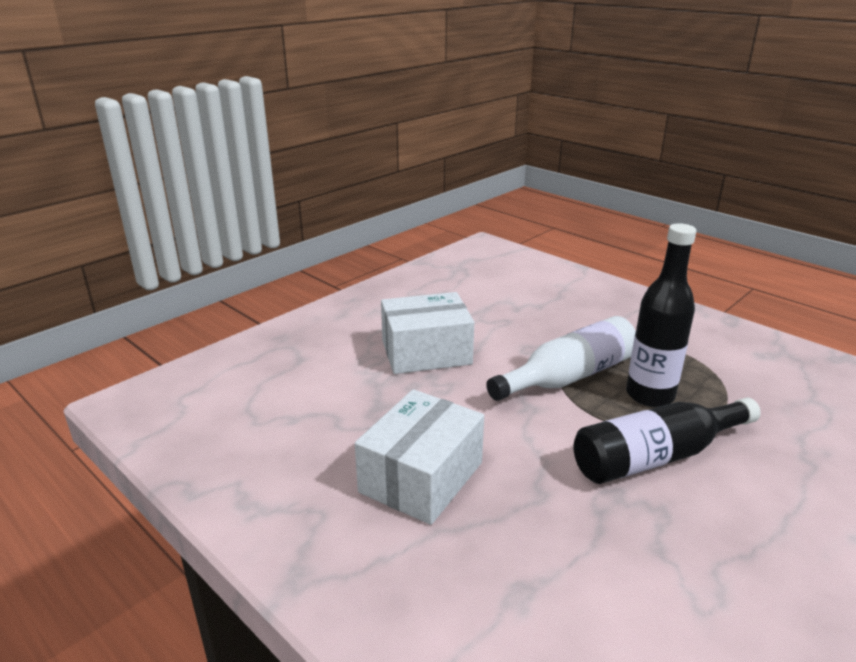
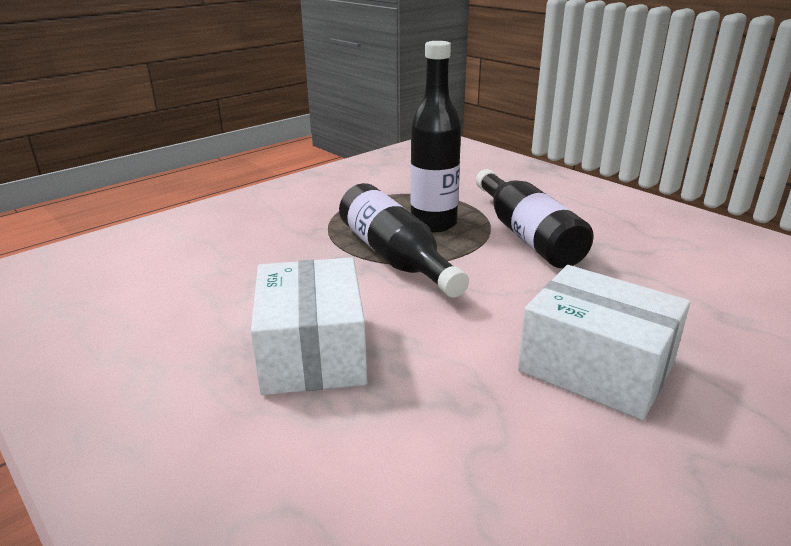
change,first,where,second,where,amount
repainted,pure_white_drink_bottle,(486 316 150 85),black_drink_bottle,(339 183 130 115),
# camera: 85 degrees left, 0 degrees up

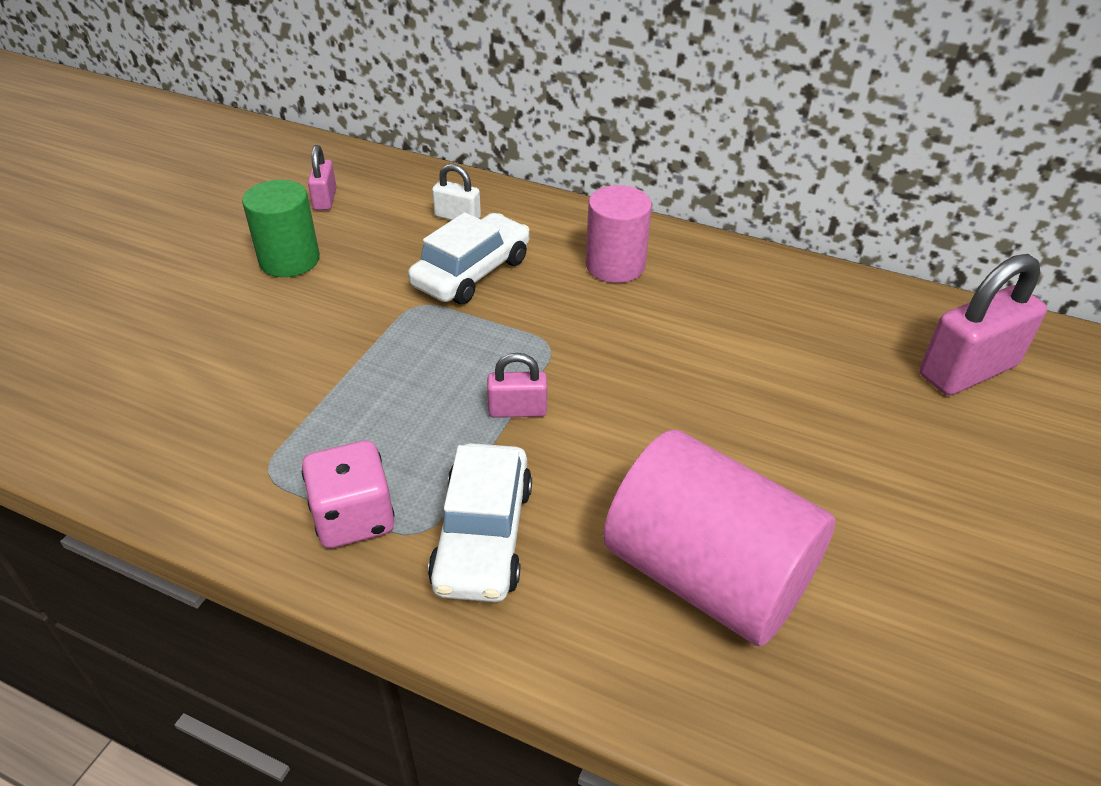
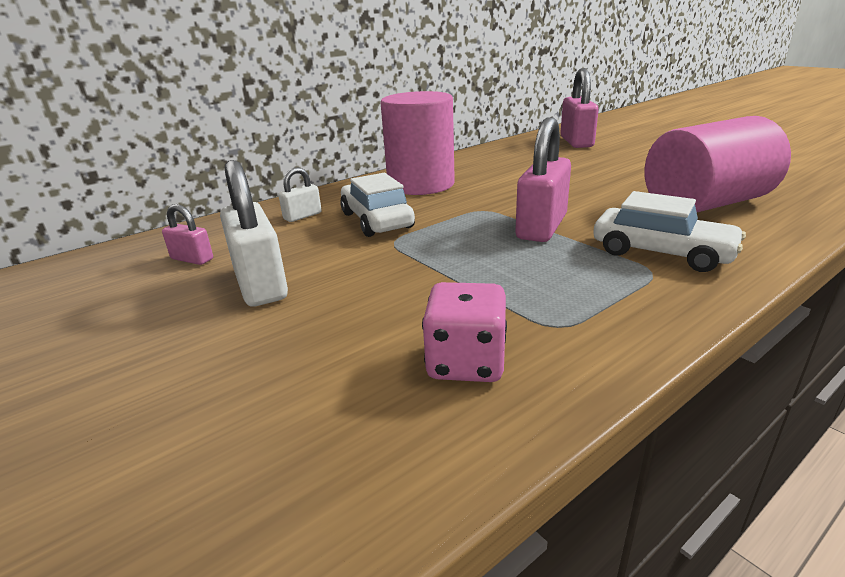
change,first,where,second,where,amount
swapped,leaf-green_cylinder,(242 180 78 97),pure_white_padlock,(220 160 68 146),
shifted,rose-pink_die,(302 440 93 108),,(422 282 85 100),
scaled,rose-pink_padlock,(487 353 60 65),,(515 117 56 125),x1.92
scaled,rose-pink_cylinder,(586 185 66 98),,(381 91 74 104),x1.62
# camera: 60 degrees left, 15 degrees down

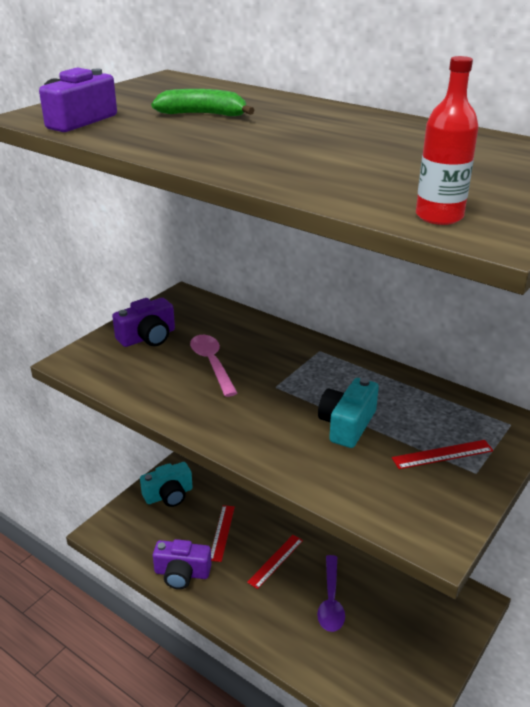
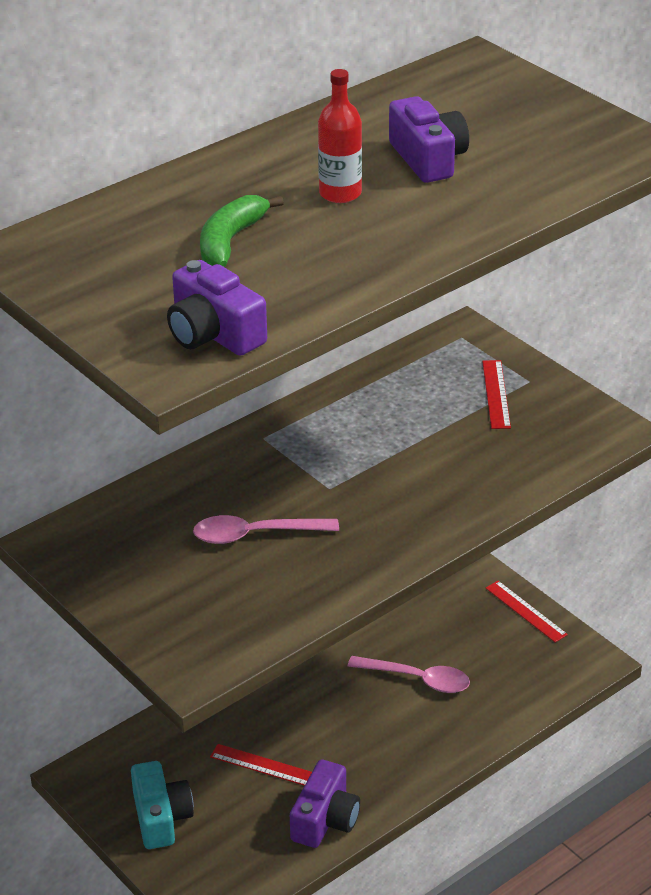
change,first,where,second,where,amount
shifted,purple_photo_camera,(112 298 63 49),,(389 96 80 87),
shifted,scarlet_measuring_stick,(247 535 56 54),,(486 581 82 62),
repainted,purple_tablespoon,(317 555 28 77),rose-pink_tablespoon,(348 656 122 37),
gone,aqua_photo_camera,(318 378 61 70),,,
shifted,scarlet_drink_bottle,(416 56 63 169),,(318 69 44 134),
# camera: 75 degrees left, 5 degrees up

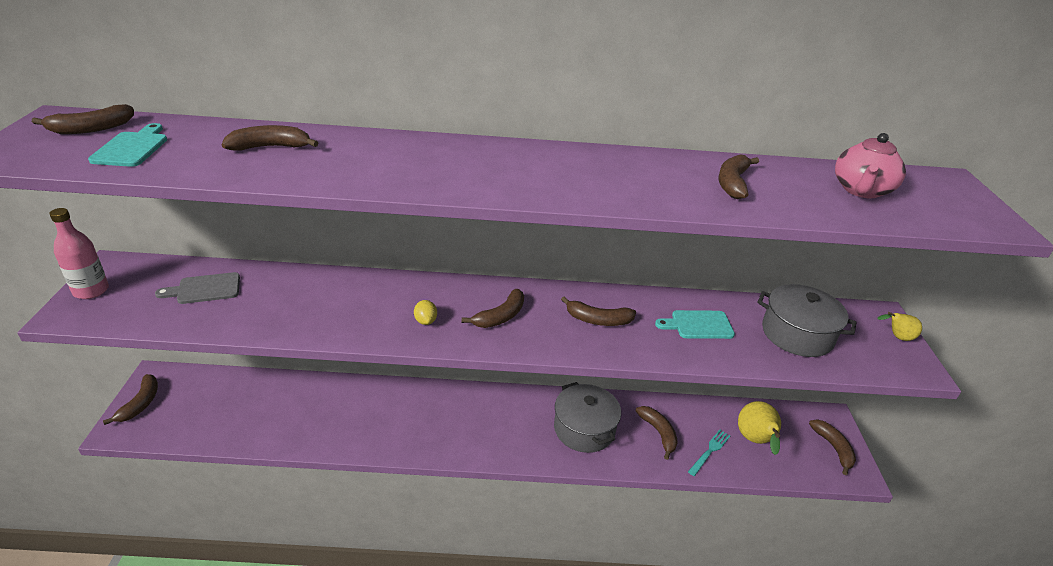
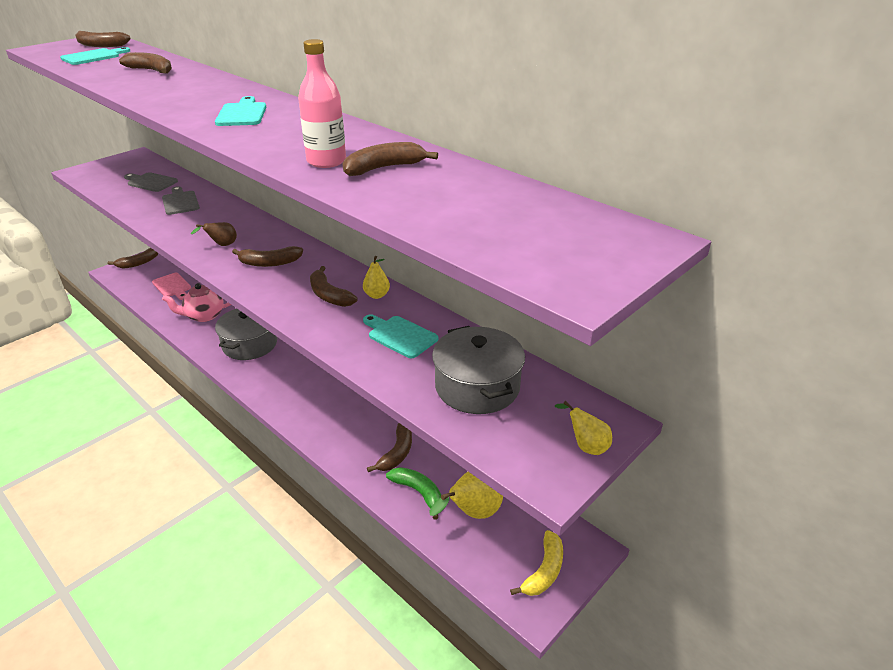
change,first,where,second,where,amount
shifted,rose-pink_drink_bottle,(49 208 60 91),,(298 39 48 129),
swapped,golden_lemon,(414 300 23 25),russet_pear,(191 222 46 24),
shifted,gray_pot,(554 382 67 71),,(215 309 62 51),
swapped,aqua_table_fork,(688 430 42 46),leaf-green_banana,(386 467 55 53),
repainted,russet_banana,(809 419 47 56),golden_banana,(510 530 53 66),
shifted,rose-pink_teapot,(835 133 71 65),,(162 283 69 39),
new,,,rose-pink_cutting_board,(152 273 39 27),
new,,,gray_cutting_board,(162 186 38 29),
new,,,aqua_cutting_board,(215 96 51 30),
new,,,golden_pear,(363 256 27 43),
# camera: 45 degrees right, 0 degrees up

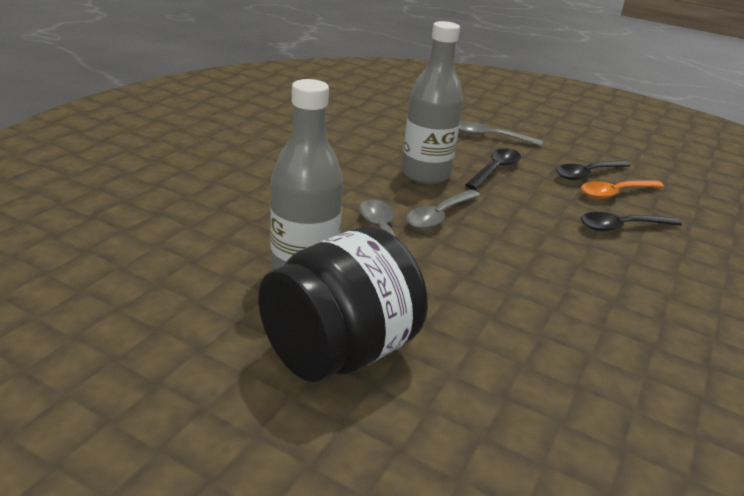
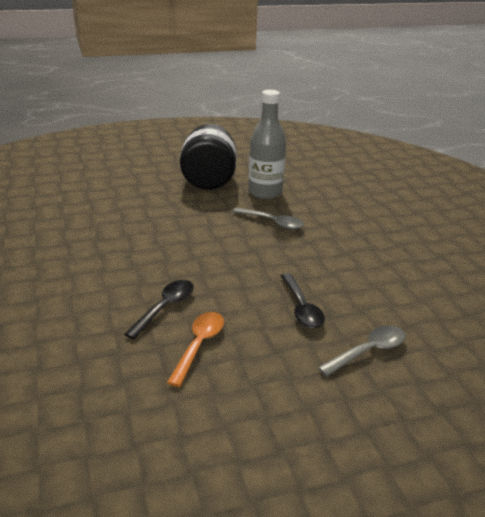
change,first,where,second,where,amount
gone,gray_drink_bottle,(401 21 62 163),,,
gone,gray_tablespoon,(406 190 74 39),,,
gone,black_tablespoon,(556 160 74 20),,,
# camera: 135 degrees right, 0 degrees up

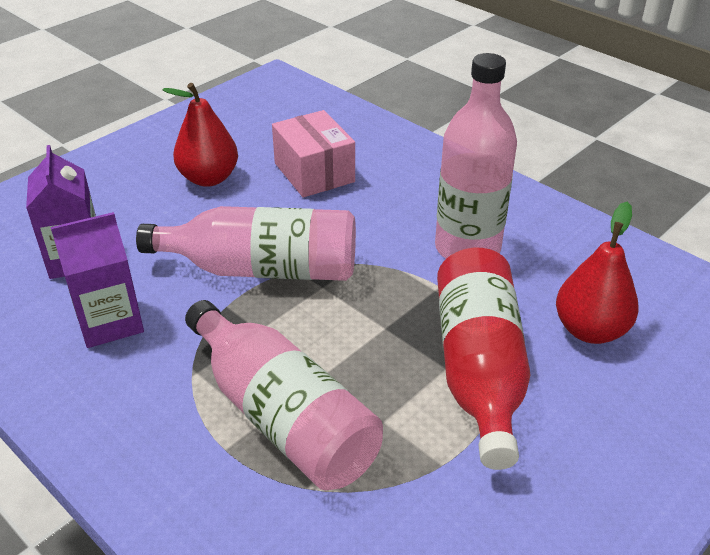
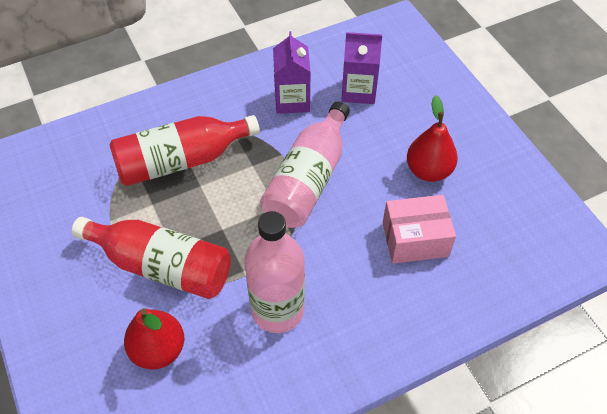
change,first,where,second,where,amount
repainted,rose-pink_drink_bottle,(185 300 198 190),scarlet_drink_bottle,(109 115 151 71),
# camera: 110 degrees right, 15 degrees up

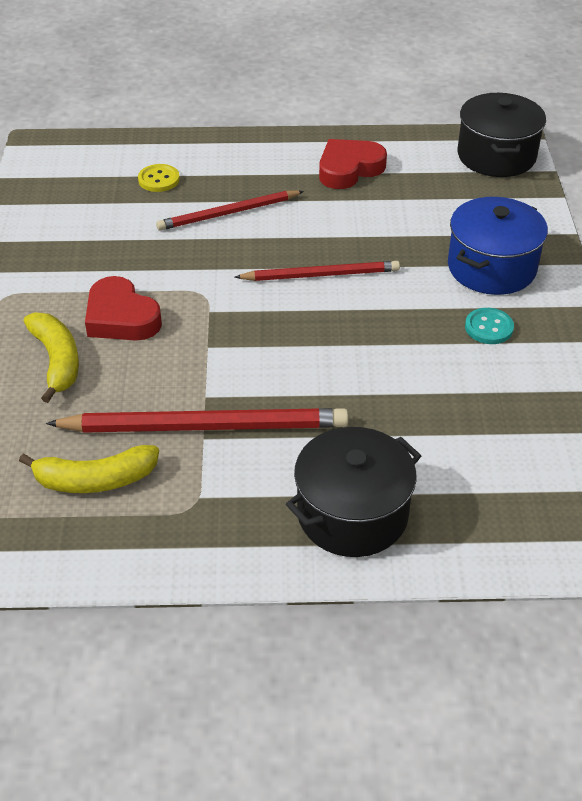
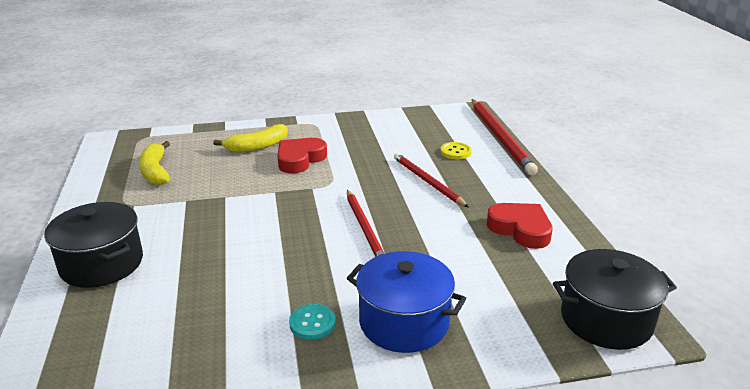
change,first,where,second,where,amount
shifted,scarlet_lead_pencil,(46 408 303 25),,(472 99 66 76),
# camera: 80 degrees right, 15 degrees down

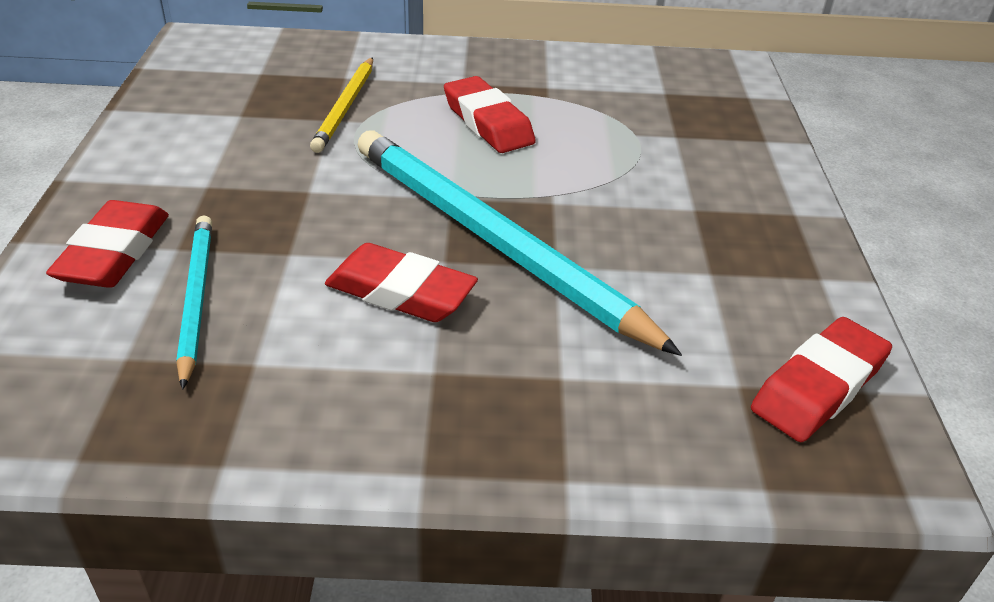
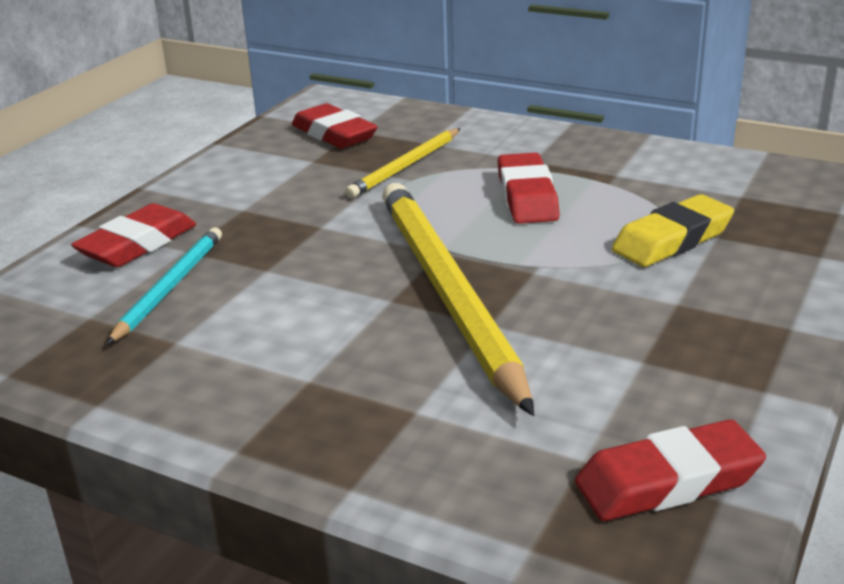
change,first,where,second,where,amount
shifted,scarlet_eraser,(325 243 153 79),,(292 103 86 46),
repainted,aqua_lead_pencil,(358 130 324 226),golden_lead_pencil,(382 183 152 233),
new,,,golden_eraser,(612 194 122 73),
# camera: 30 degrees right, 10 degrees down

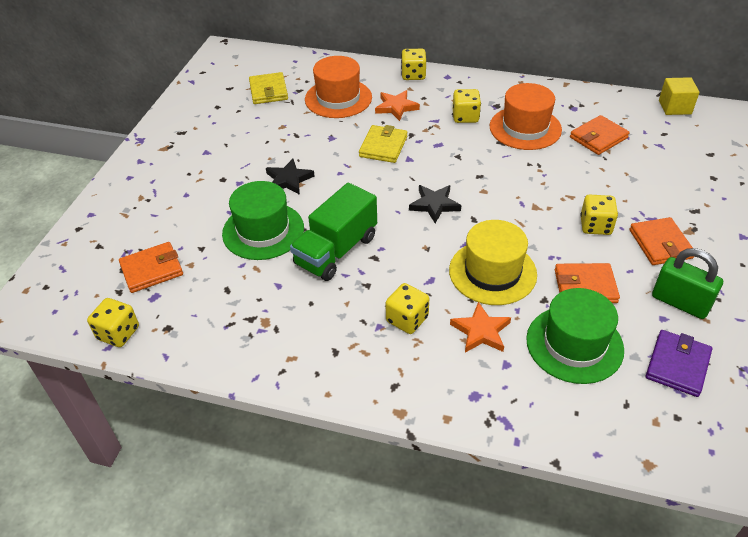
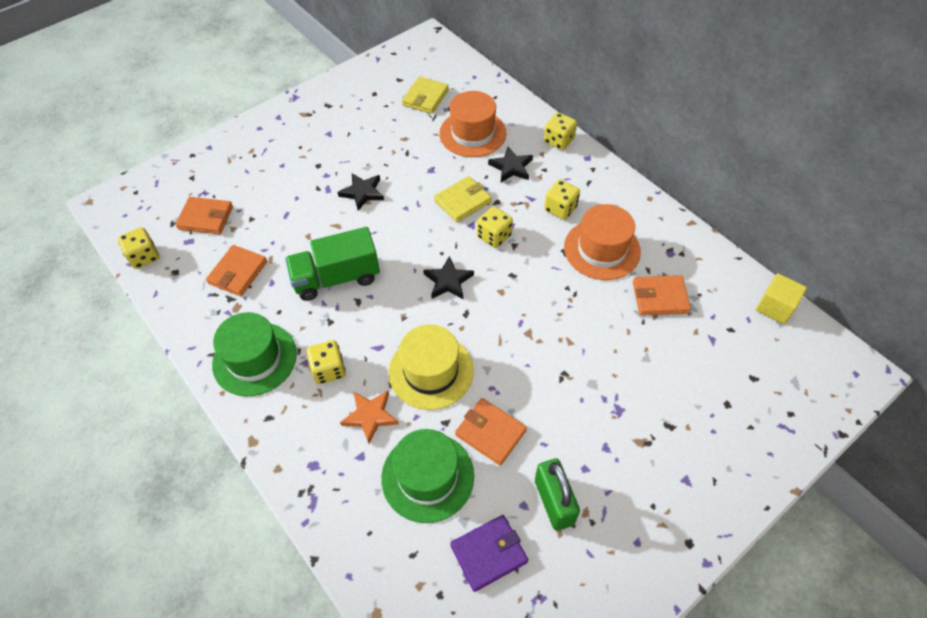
change,first,where,second,where,amount
shifted,leaf-green_tall_hat,(222 181 82 79),,(212 312 85 85),
repainted,bright_orange_five-pointed_star,(375 90 45 31),black_five-pointed_star,(488 147 45 36),
shifted,golden_die,(580 194 38 41),,(477 206 36 42),
shifted,bright_orange_card_wallet,(629 217 65 48),,(206 245 61 51),
# camera: 35 degrees right, 10 degrees up

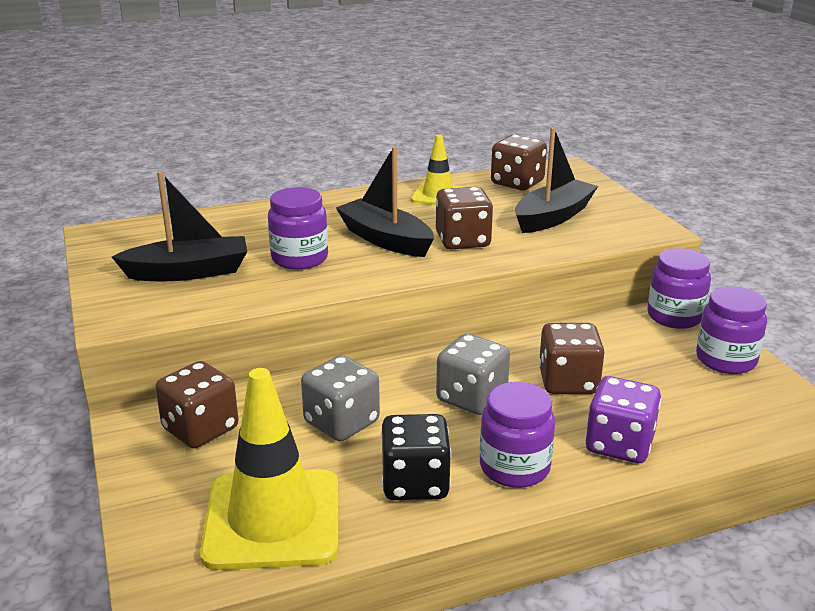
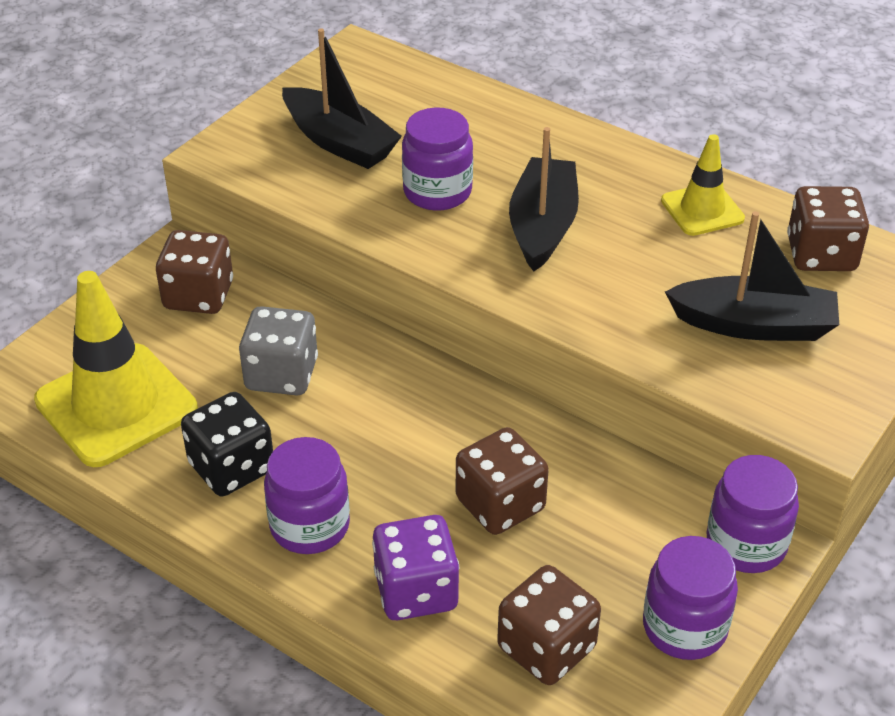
change,first,where,second,where,amount
shifted,russet_die,(436 187 57 62),,(497 565 104 120),
gone,gray_die,(436 334 74 81),,,
# camera: 55 degrees right, 15 degrees up

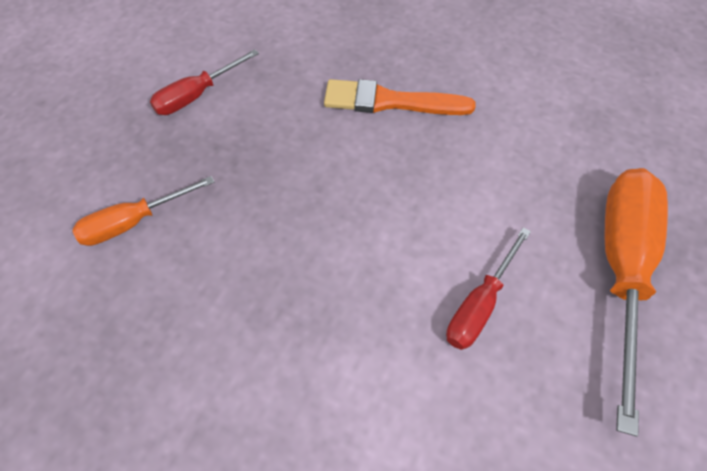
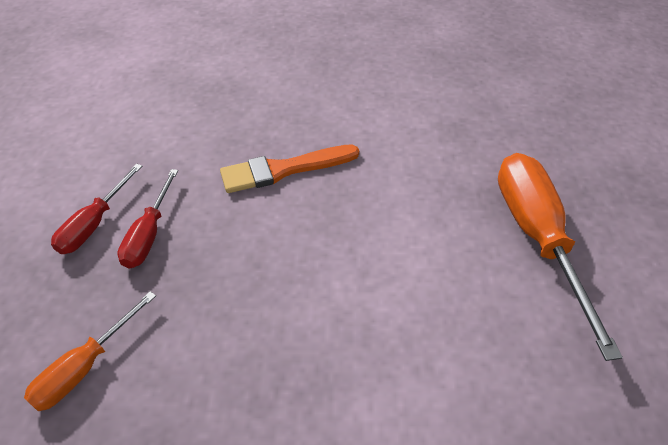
change,first,where,second,where,amount
shifted,scarlet_screwdriver,(446 227 85 123),,(117 169 61 100),
# camera: 25 degrees left, 10 degrees down

